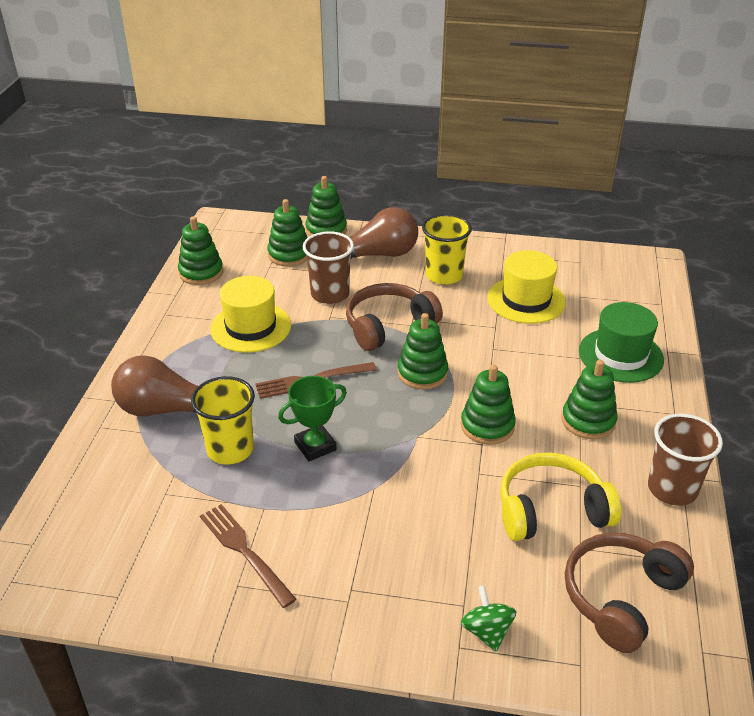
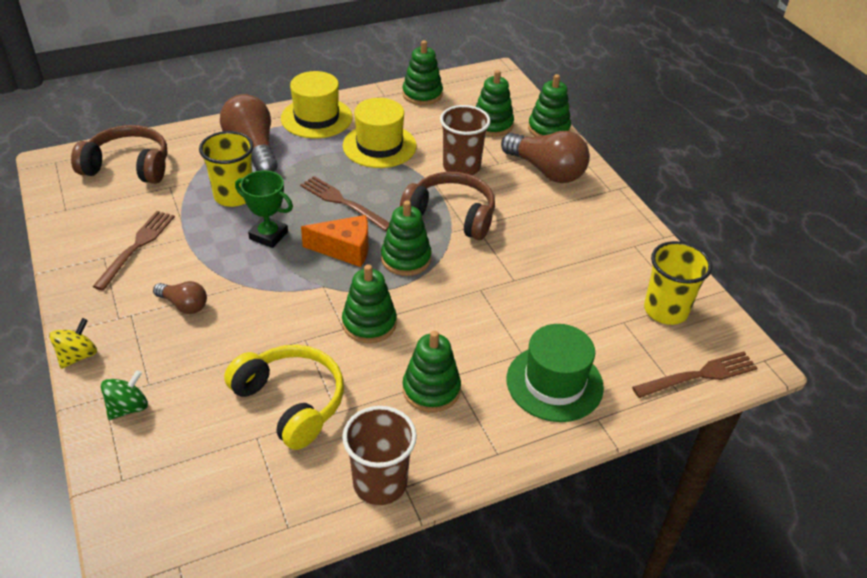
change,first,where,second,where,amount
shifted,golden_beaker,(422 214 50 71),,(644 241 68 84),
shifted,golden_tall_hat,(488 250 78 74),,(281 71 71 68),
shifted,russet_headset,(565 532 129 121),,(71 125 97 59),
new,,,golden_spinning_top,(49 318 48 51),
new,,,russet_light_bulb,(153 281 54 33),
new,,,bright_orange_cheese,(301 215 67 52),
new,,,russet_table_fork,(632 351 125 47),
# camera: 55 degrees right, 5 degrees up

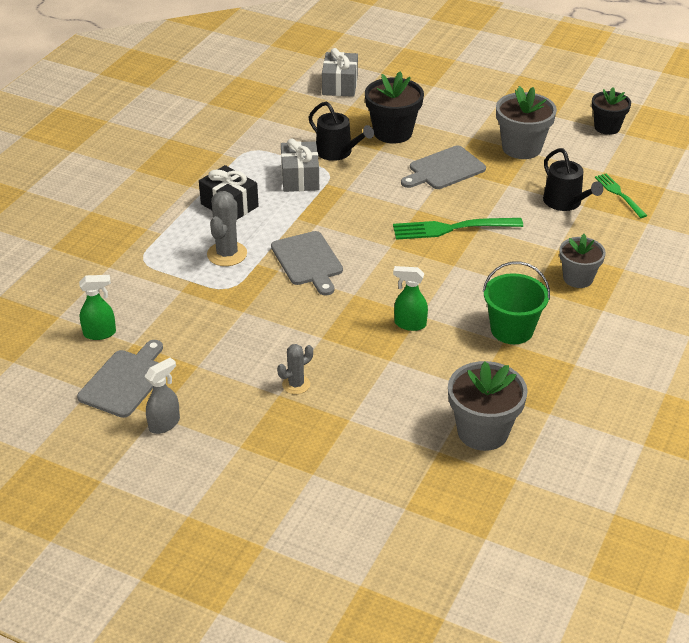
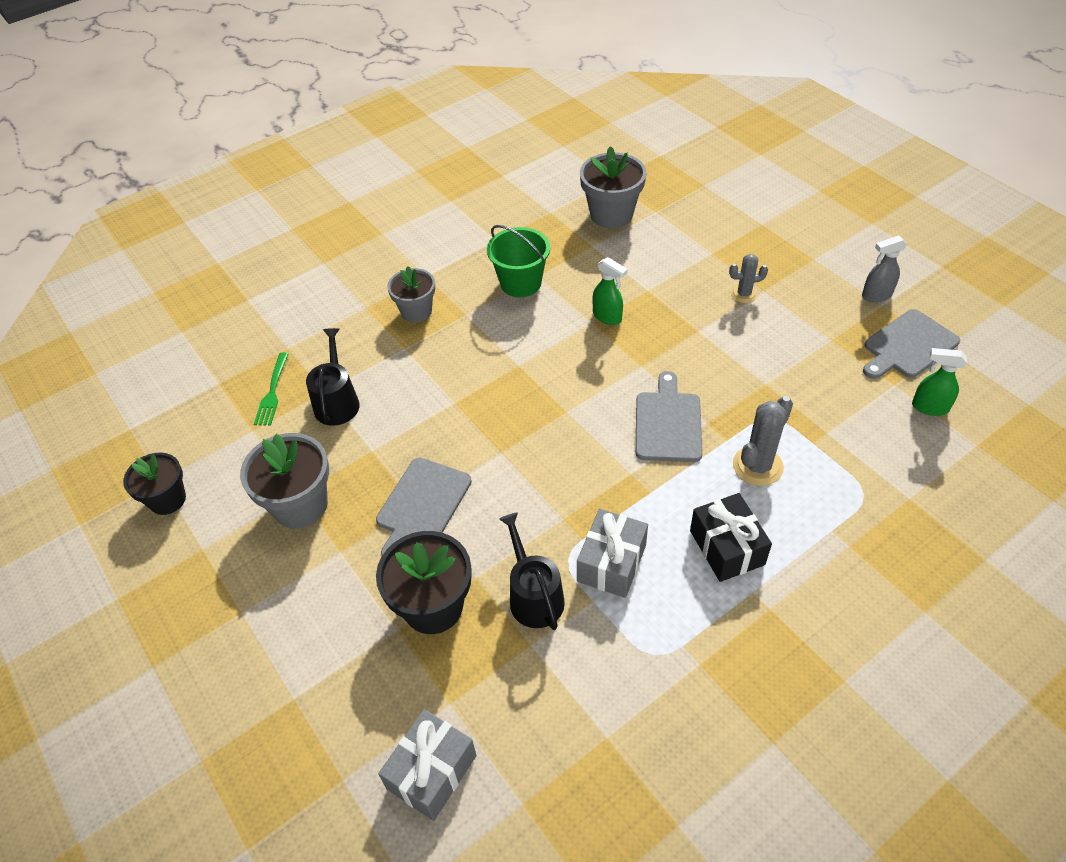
change,first,where,second,where,amount
gone,leaf-green_table_fork,(393 218 130 22),,,
rotated,gray_cutting_board,(401 146 85 43),,(376 457 96 99),120 degrees clockwise
# camera: 150 degrees left, 10 degrees up

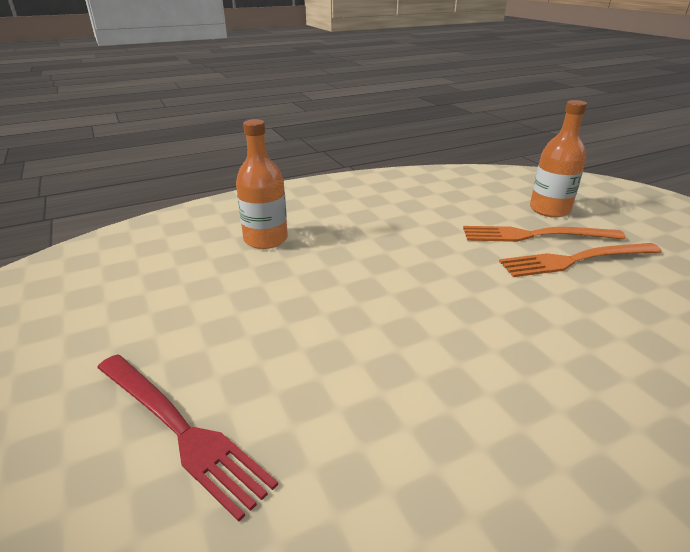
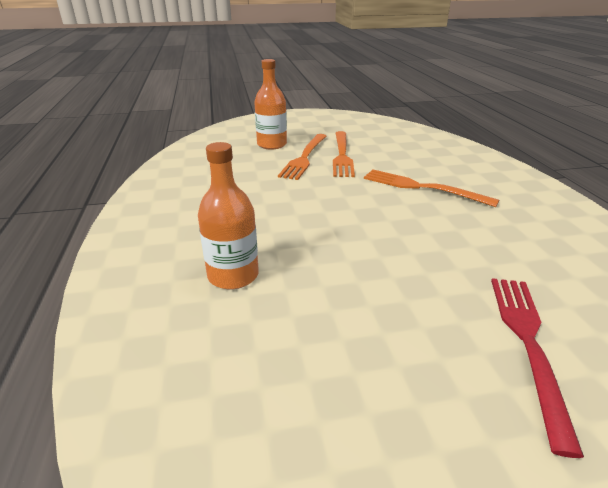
change,first,where,second,where,amount
rotated,scarlet_table_fork,(97 354 181 168),,(491 278 93 180),45 degrees counterclockwise
new,,,bright_orange_table_fork,(364 170 135 37),
# camera: 75 degrees left, 0 degrees up

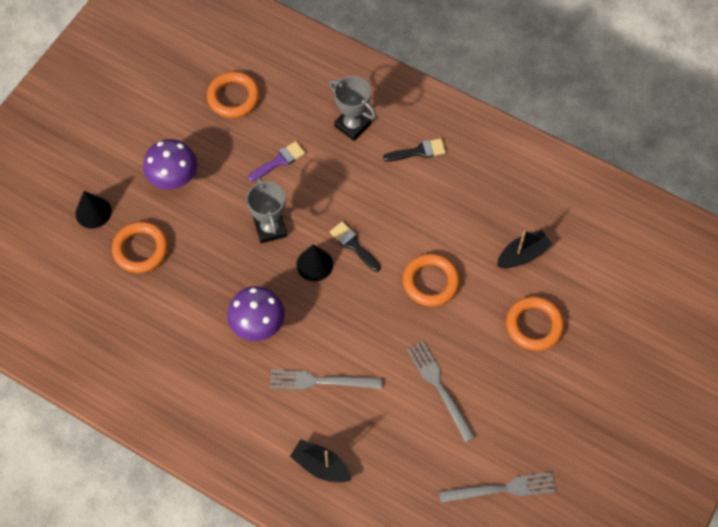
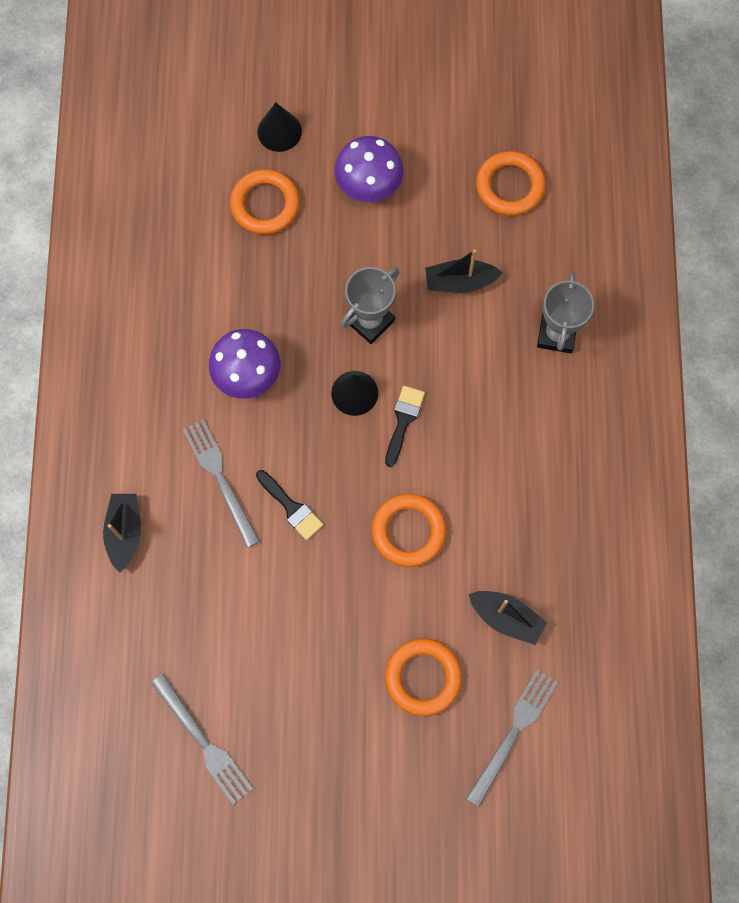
change,first,where,second,where,amount
swapped,purple_brush,(248 141 57 40),black_toy_boat,(425 249 78 44),
shifted,black_brush,(383 138 63 24),,(256 470 67 70),
shifted,gray_table_fork,(407 341 68 101),,(466 670 92 137),
# camera: 60 degrees right, 10 degrees up

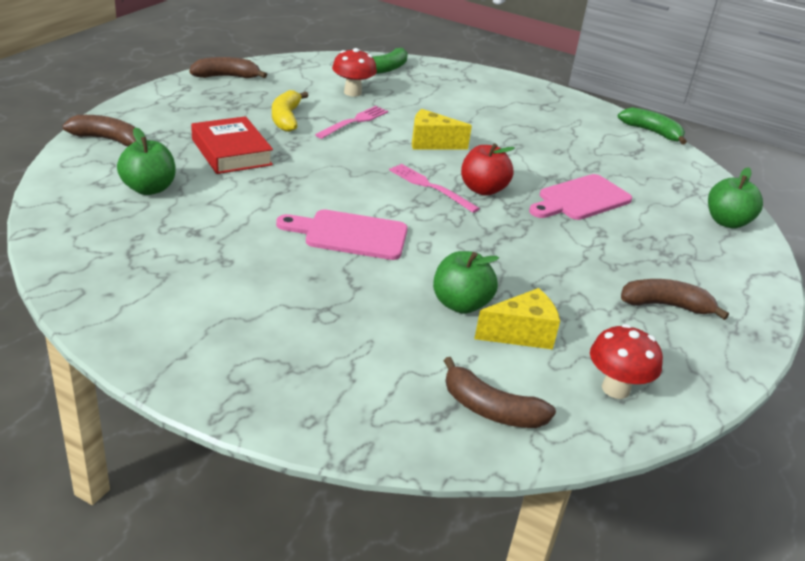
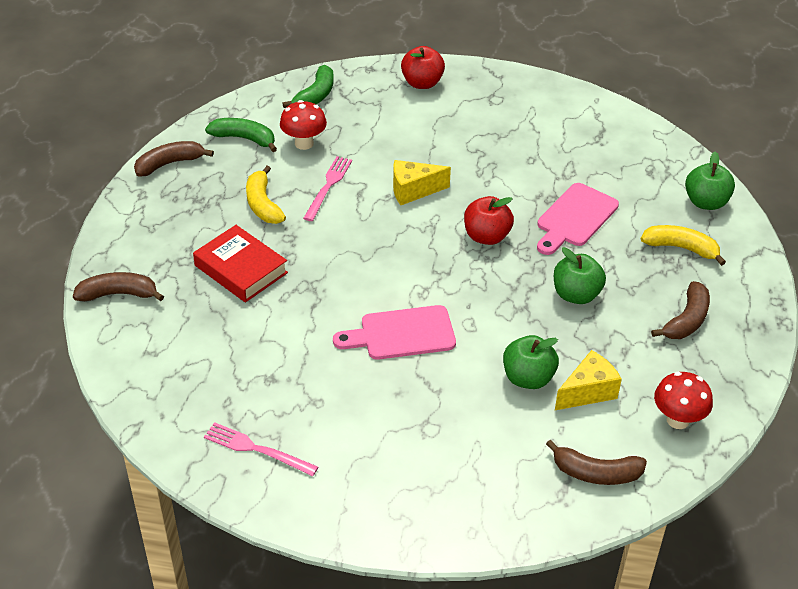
change,first,where,second,where,amount
shifted,leaf-green_apple,(117 127 59 68),,(554 247 52 57),
shifted,rose-pink_table_fork,(389 164 91 49),,(204 422 114 54),
shifted,leaf-green_banana,(618 107 69 38),,(205 118 72 34),
rotated,russet_banana,(621 279 108 41),,(651 281 59 58),135 degrees clockwise
new,,,scarlet_apple,(401 46 44 43),
new,,,golden_banana,(641 225 85 41),
# camera: 15 degrees left, 10 degrees up

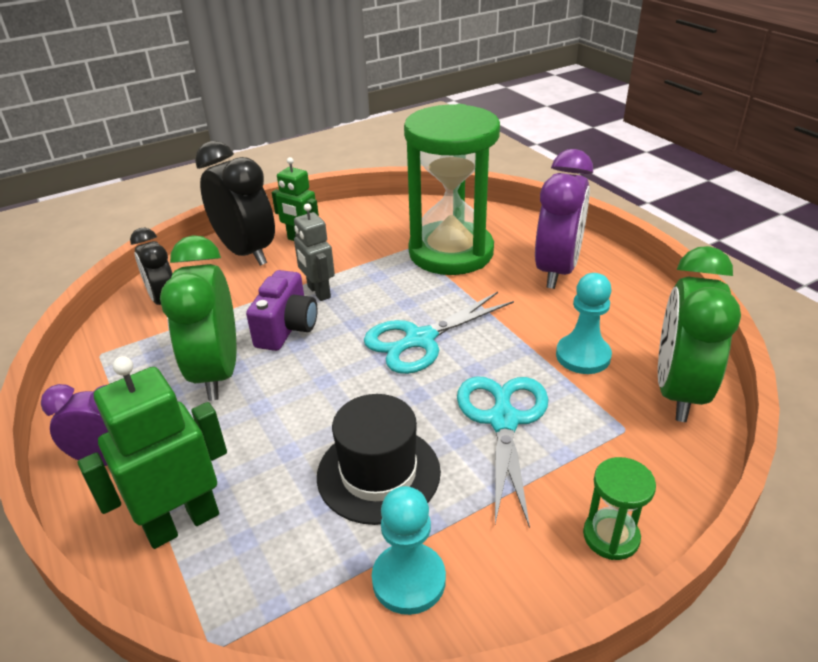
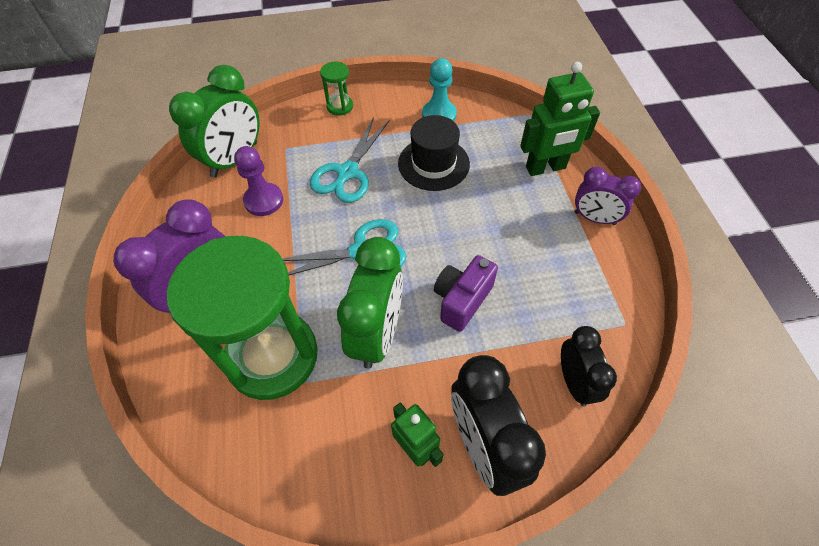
change,first,where,second,where,amount
shifted,leaf-green_bedside_clock,(160 235 76 166),,(337 237 66 132),
gone,gray_robot,(294 203 41 98),,,
repainted,aqua_game_pawn,(556 273 56 101),purple_game_pawn,(234 146 49 70),
# camera: 160 degrees left, 20 degrees up

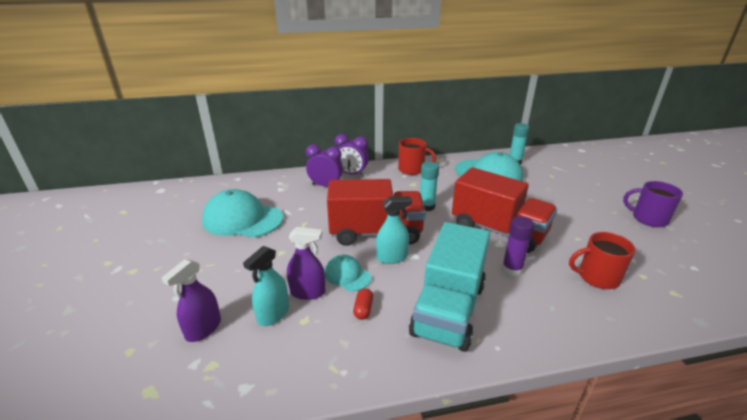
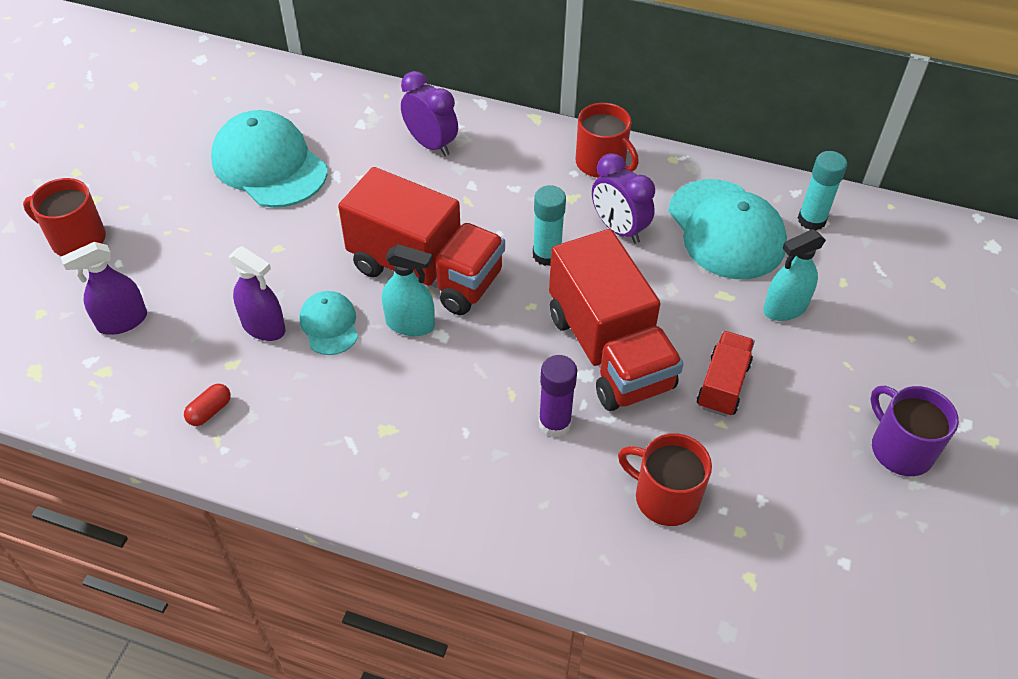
change,first,where,second,where,amount
shifted,aqua_sprayer,(243 246 46 80),,(763 229 63 92),
shifted,purple_bedside_clock,(335 134 34 42),,(592 153 63 91),
shifted,scarlet_pill_shape,(353 288 20 32),,(184 384 47 42),
gone,aqua_truck,(409 222 81 130),,,
new,,,scarlet_coffee_mug,(23 178 83 78),
new,,,scarlet_truck,(696 331 59 86),
# camera: 30 degrees right, 20 degrees up

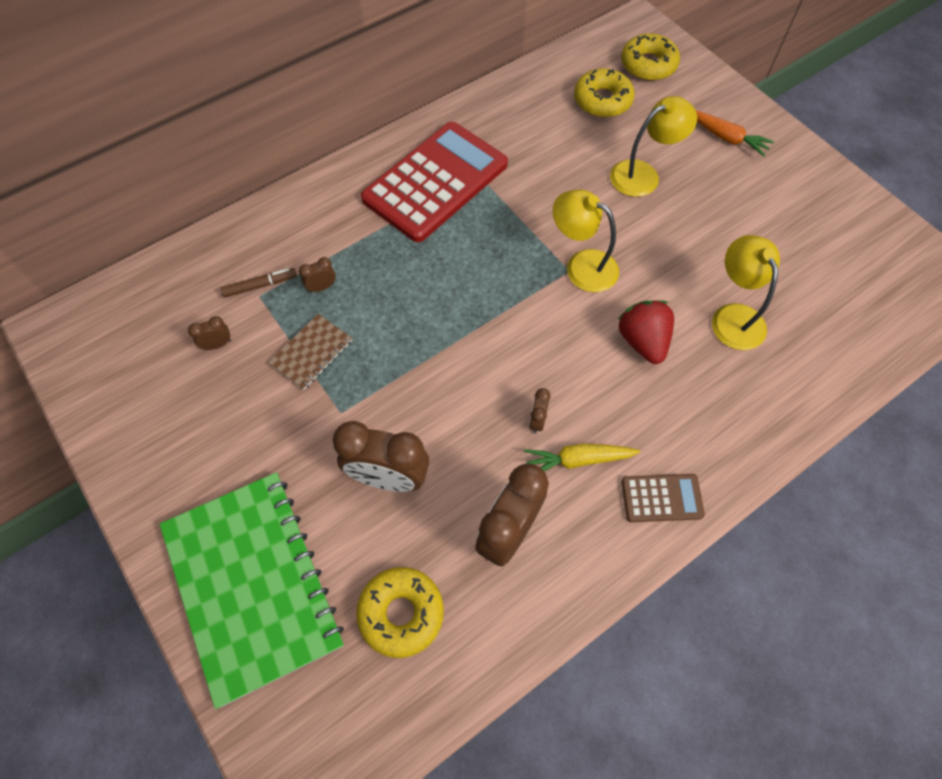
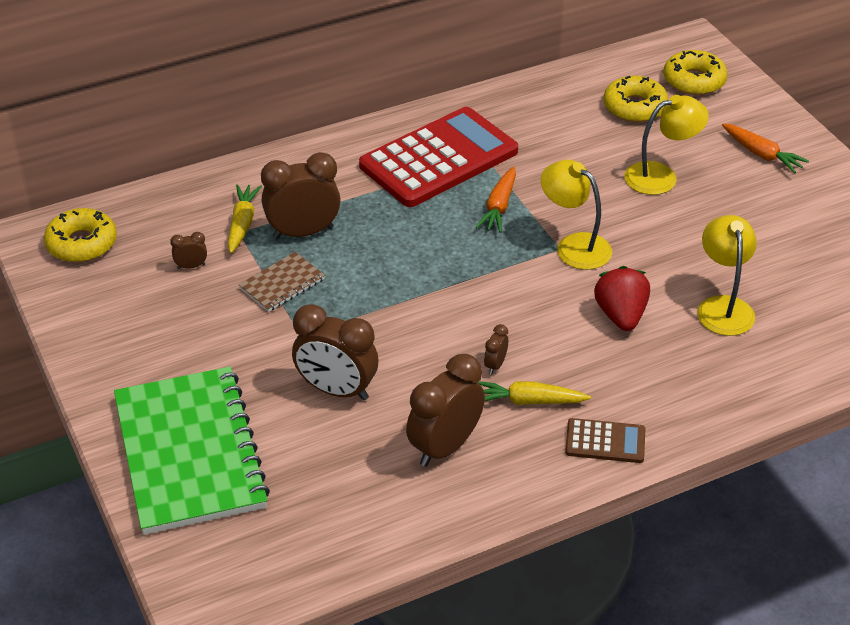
change,first,where,second,where,amount
swapped,russet_marker,(221 268 76 30),golden_carrot,(228 184 34 69),
scaled,russet_bedside_clock,(299 257 37 36),,(261 152 80 87),x2.26
shifted,golden_glazed_donut,(356 567 88 91),,(44 208 73 54),
new,,,bright_orange_carrot,(476 167 40 66),
# camera: 10 degrees right, 20 degrees down

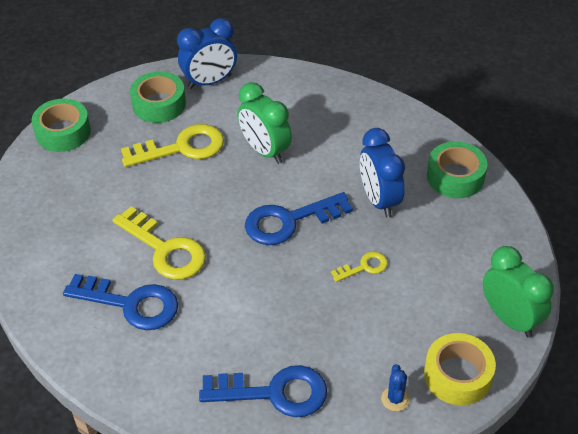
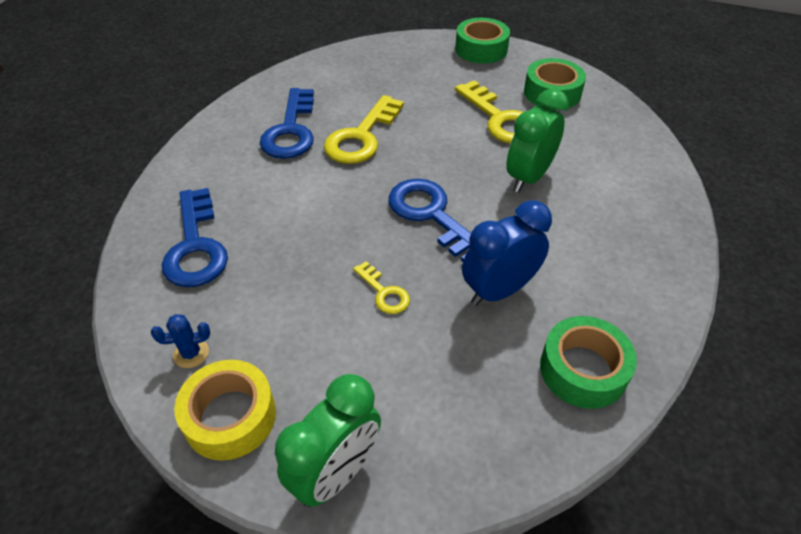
change,first,where,second,where,amount
gone,blue_bedside_clock,(177 18 60 71),,,
# camera: 75 degrees right, 0 degrees up

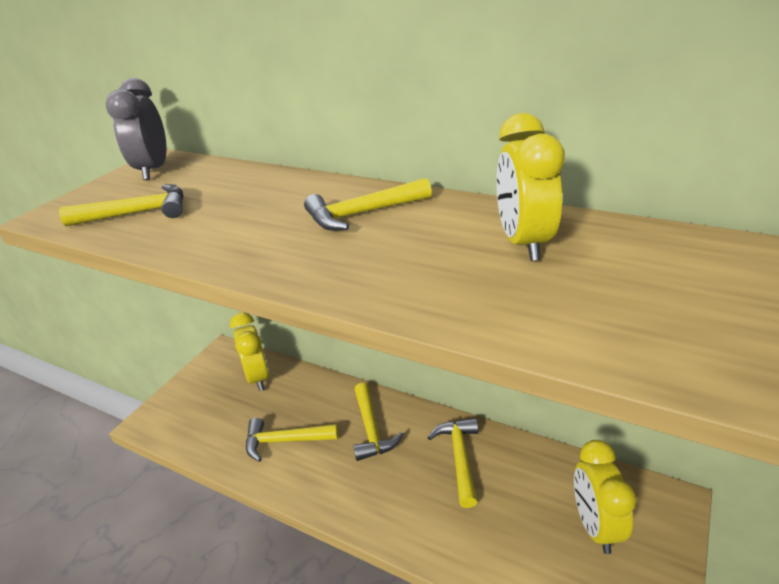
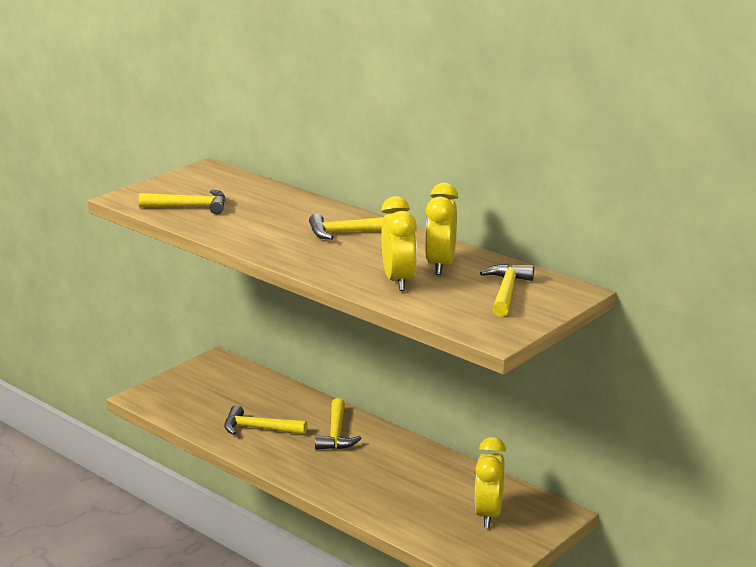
change,first,where,second,where,amount
gone,gray_bedside_clock,(106 78 60 102),,,
shifted,golden_bedside_clock,(230 312 39 79),,(381 196 36 95),
shifted,golden_hammer,(427 418 51 90),,(480 264 54 53),
# camera: 10 degrees right, 10 degrees down

